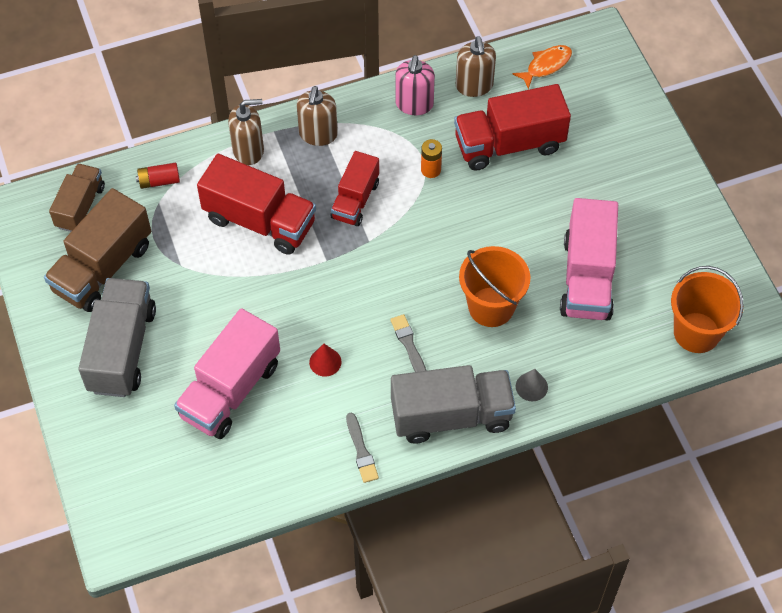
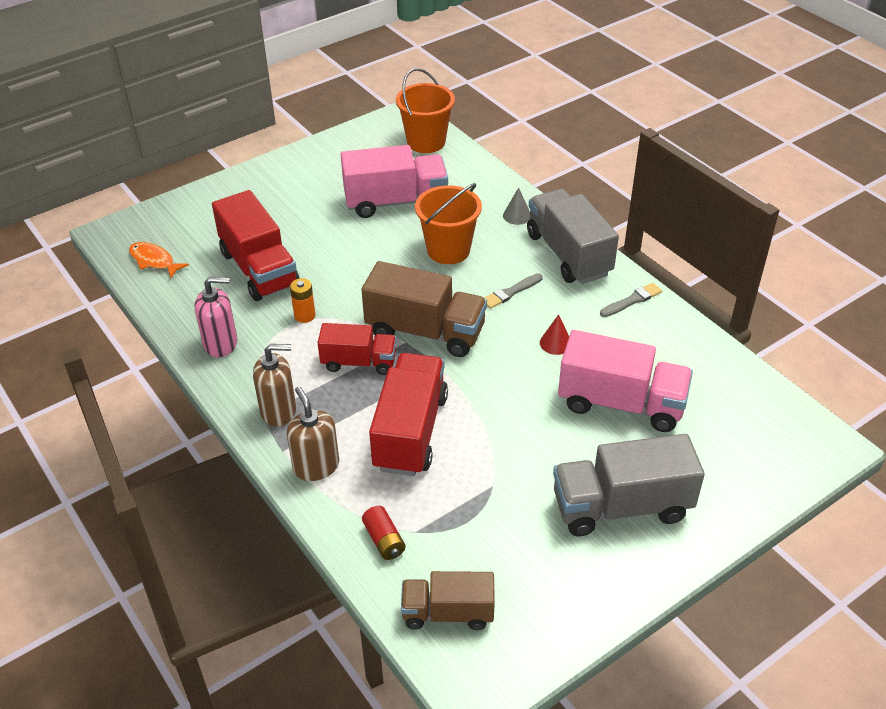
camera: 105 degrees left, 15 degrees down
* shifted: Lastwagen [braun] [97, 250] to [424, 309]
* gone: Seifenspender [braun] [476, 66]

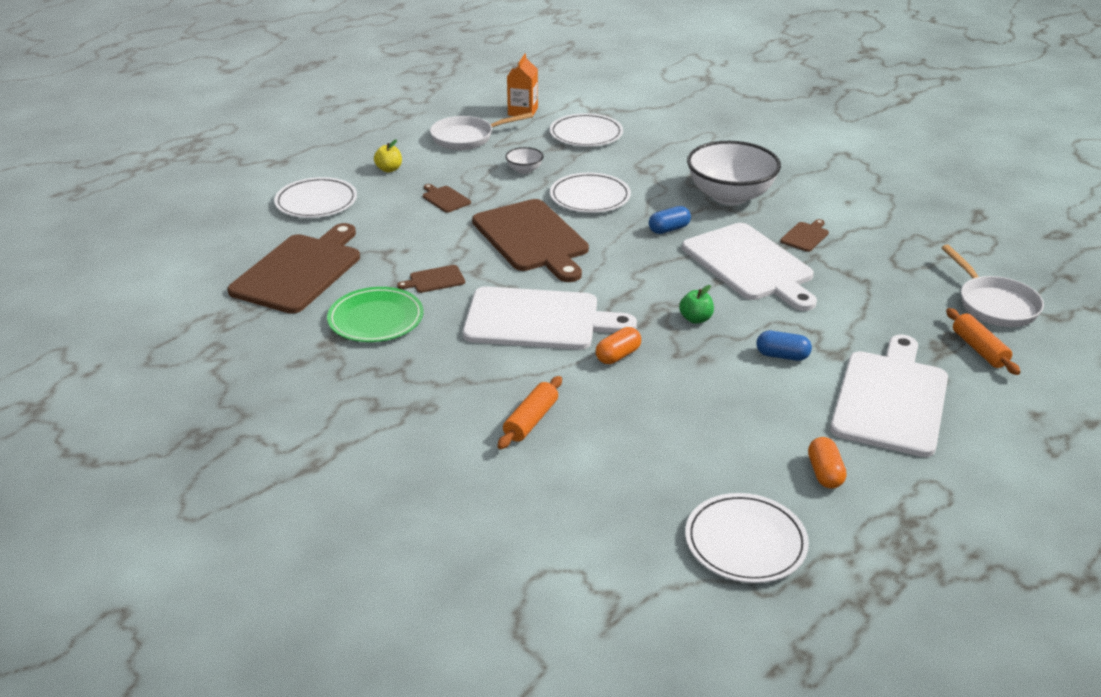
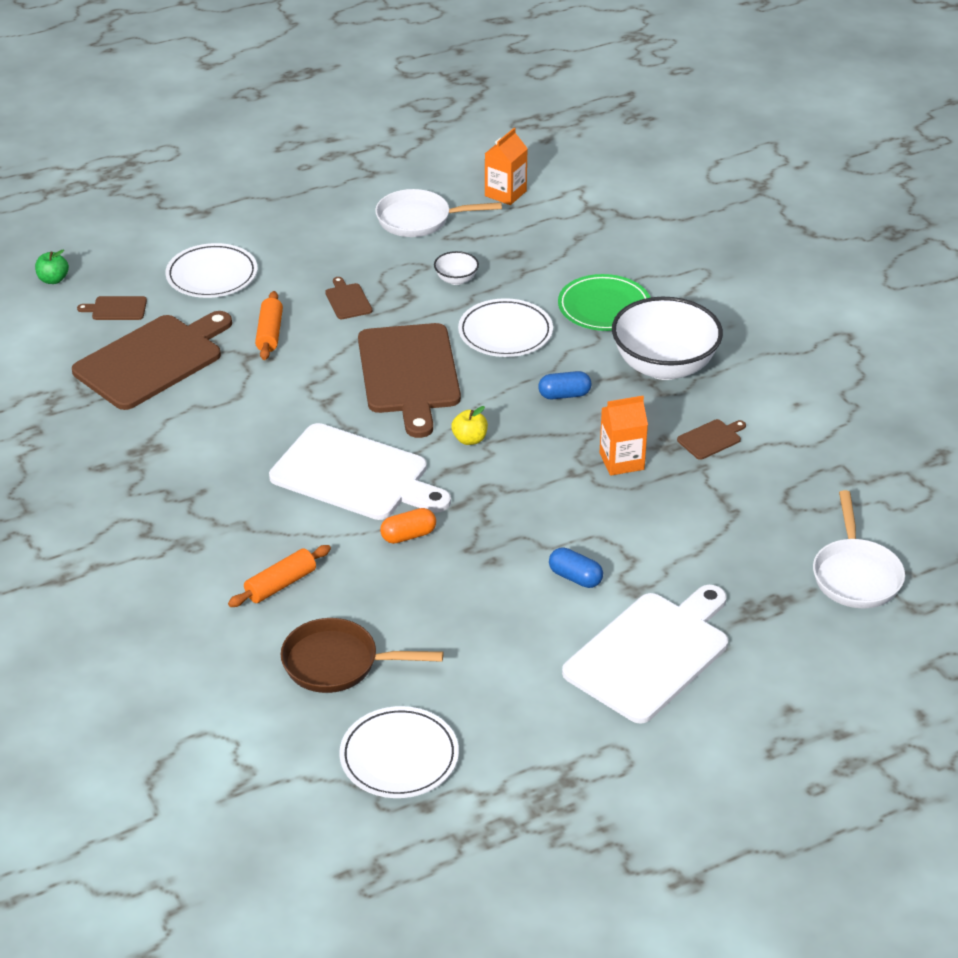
camera: 20 degrees right, 5 degrees up
* shifted: Teller [grün] [375, 314] to [604, 302]
* shifted: Apfel [gelb] [388, 155] to [469, 425]
* shifted: Schneidebrett [braun] [431, 279] to [112, 308]
* gone: Teller [weiß] [586, 130]
* shifted: Apfel [grün] [696, 304] to [52, 267]
* swapped: Schneidebrett [weiß] [749, 267] to Getränkekarton [orange] [623, 436]
* gone: Kapsel [orange] [827, 463]
* shifted: Nudelholz [orange] [983, 341] to [269, 325]
* new: Pfanne [braun] [362, 655]

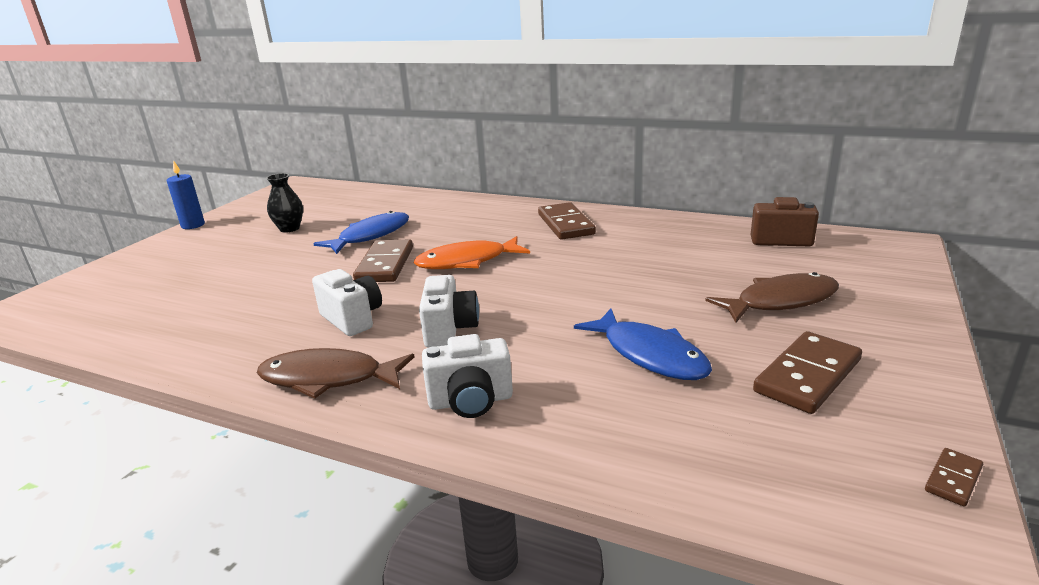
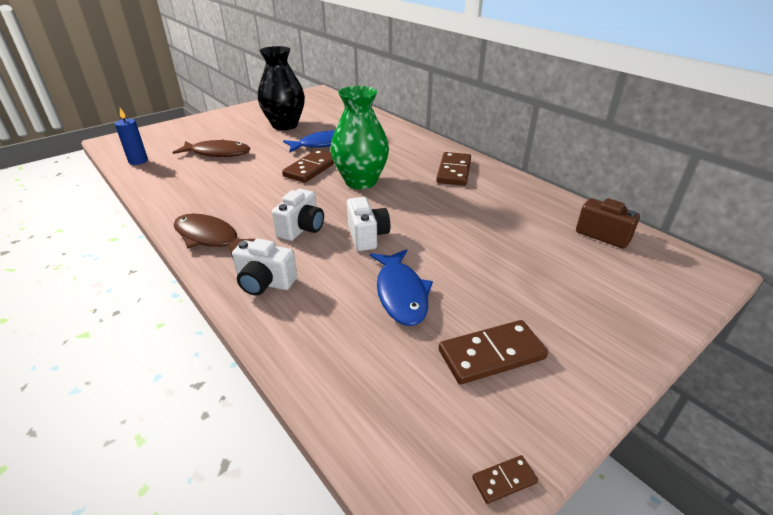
camera: 25 degrees right, 10 degrees up
* shifted: Kerze [blau] [186, 194] to [131, 136]
* scaled: Vase [schwarz] [284, 203] = [281, 88] x1.94
* shifted: Kamera [weiß] [347, 302] to [368, 224]
* swapped: Fisch [orange] [472, 252] to Vase [grün] [360, 137]
* shifted: Fisch [braun] [772, 297] to [211, 148]

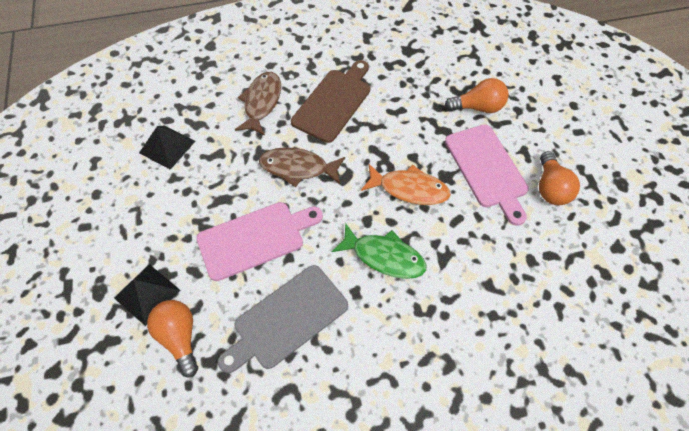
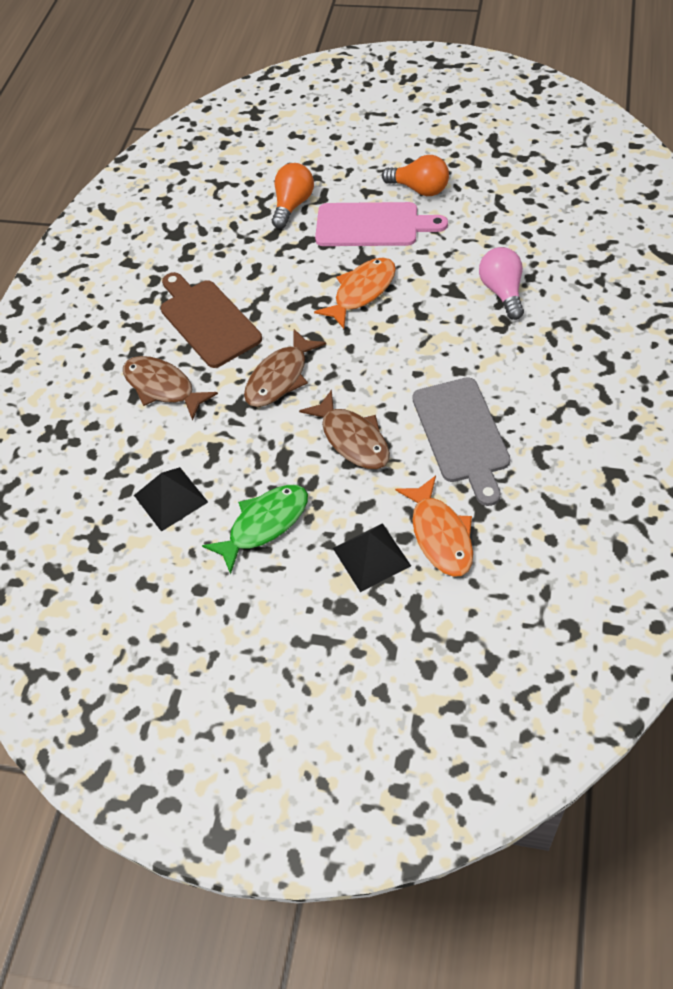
camera: 60 degrees left, 5 degrees down
* swapped: Glühbirne [orange] [172, 338] to Fisch [orange] [434, 526]
* swapped: Schneidebrett [rosa] [259, 241] to Fisch [braun] [344, 429]
* shifted: Fisch [grün] [378, 251] to [255, 529]
* new: Glühbirne [rosa] [501, 283]

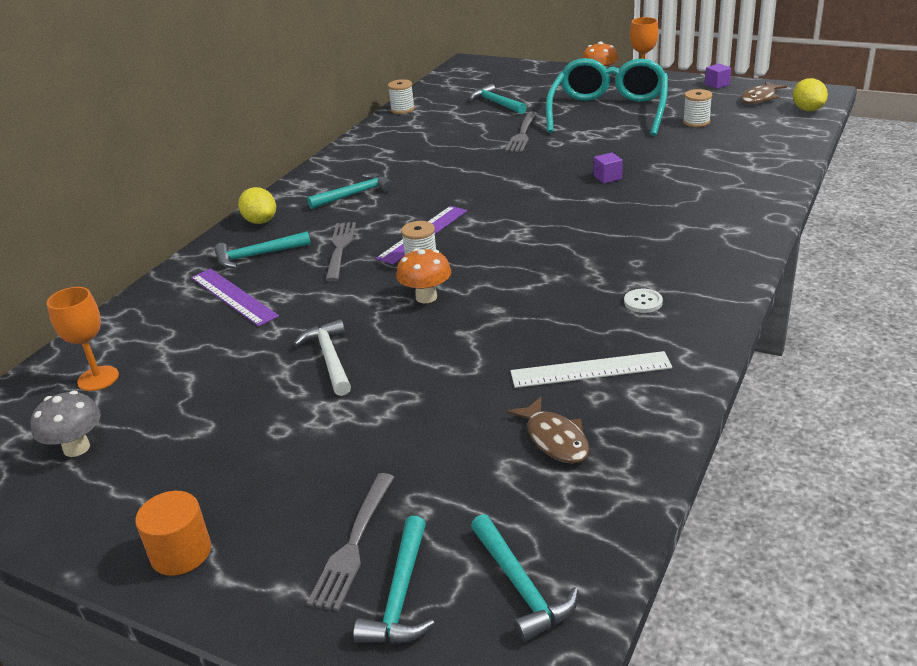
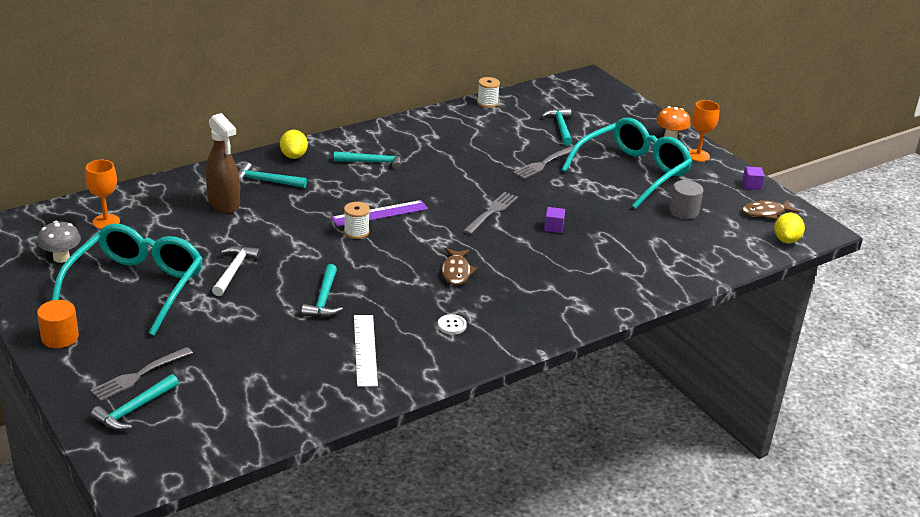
camera: 25 degrees right, 0 degrees up
* swapped: Lineal [lila] [235, 298] to Sprühflasche [braun] [223, 163]
* shifted: Gabel [grau] [341, 252] to [490, 213]
* gone: Pilz [orange] [423, 275]
* shifted: Hammer [türkis] [525, 578] to [322, 290]
* shifted: Fisch [braun] [548, 430] to [459, 266]
* rotated: Lineal [weiß] [591, 369] = [366, 351] 60 degrees clockwise
* swapped: Garnrolle [weiß] [697, 108] to Vollzylinder [grau] [686, 199]
* new: Brille [türkis] [127, 279]

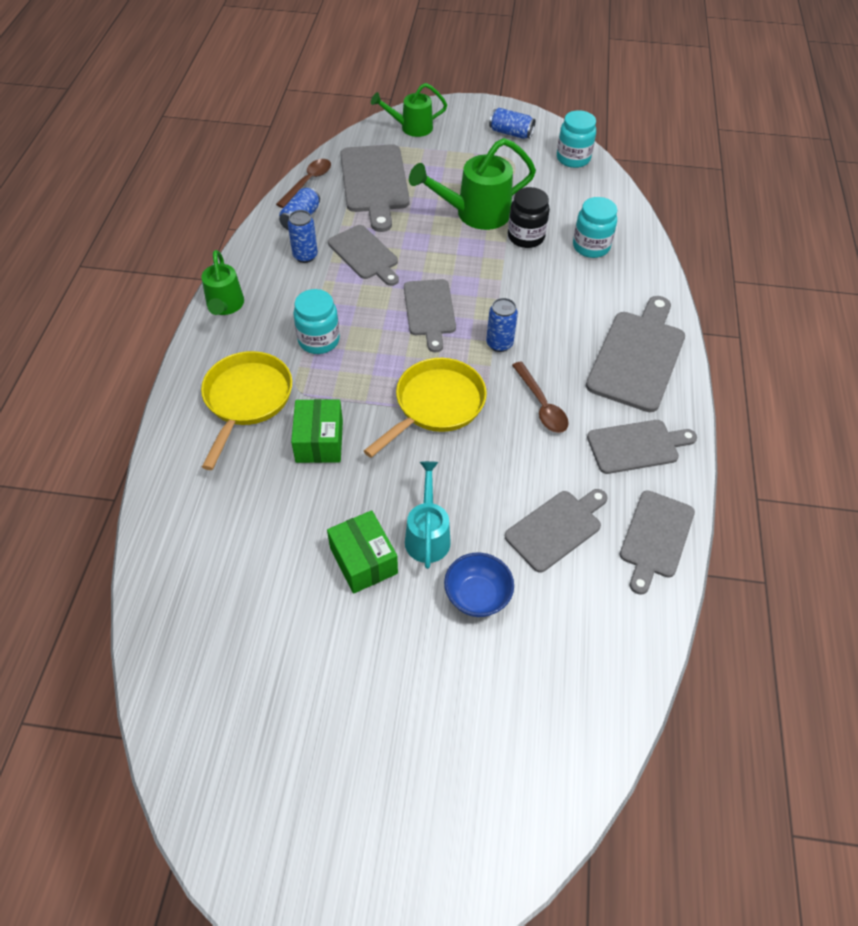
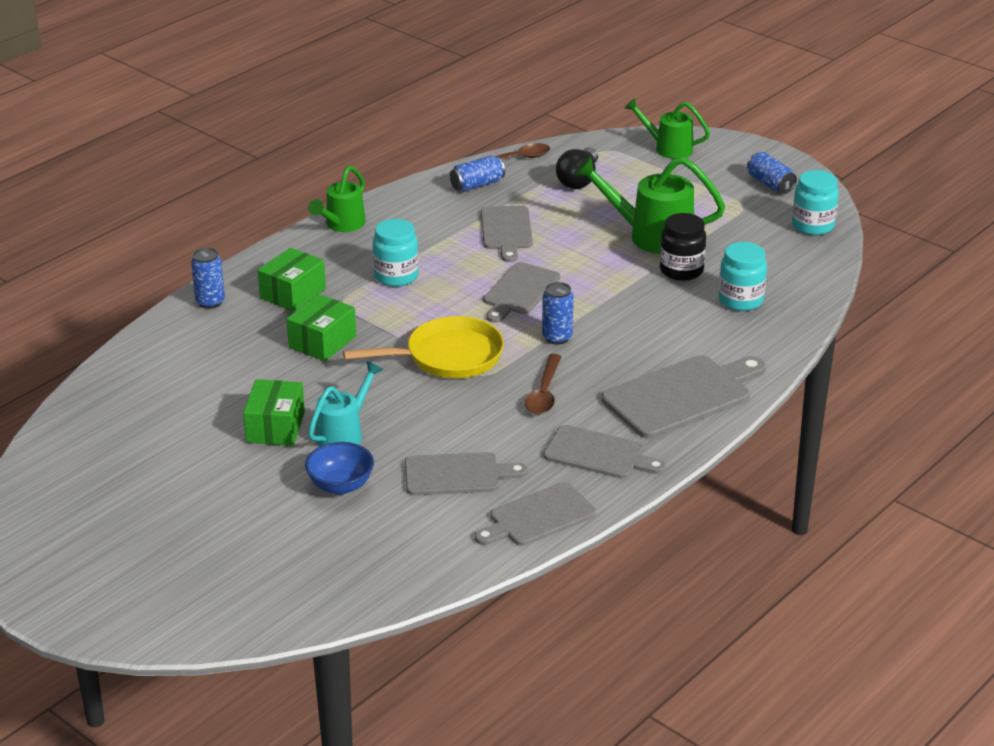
camera: 35 degrees right, 20 degrees down
* swapped: Pfanne [gelb] [246, 410] to Schachtel [grün] [292, 280]
* shifted: Dose [blau] [303, 236] to [208, 278]
* swapped: Schneidebrett [grau] [375, 188] to Glühbirne [schwarz] [577, 168]

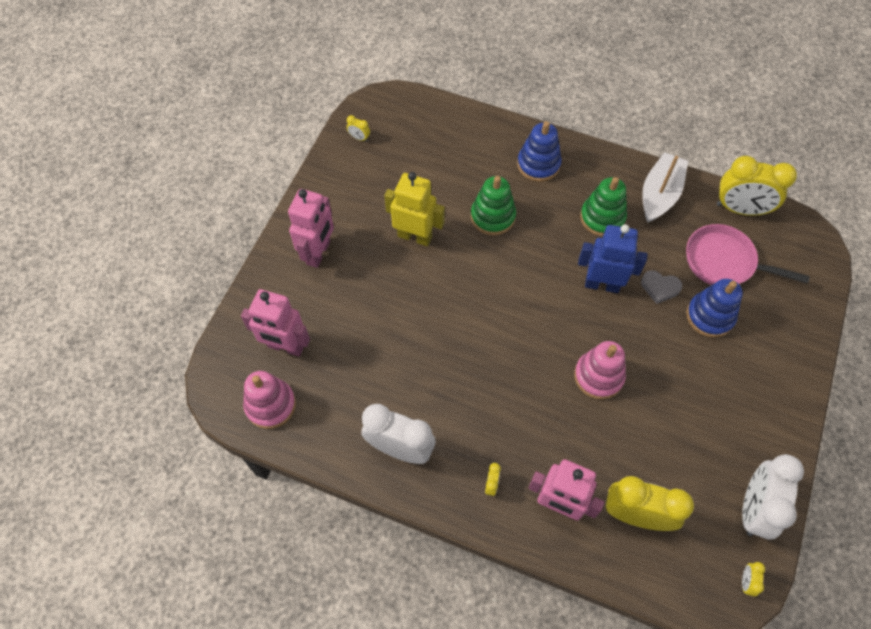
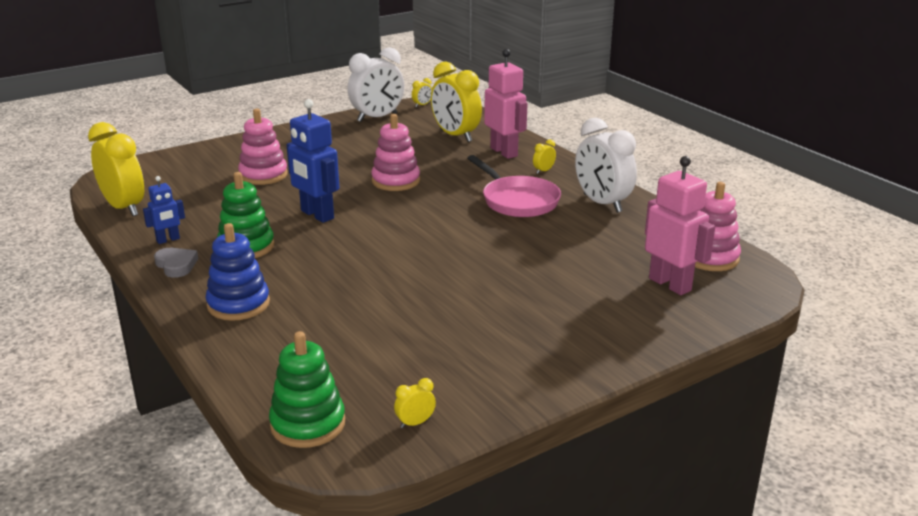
camera: 145 degrees left, 35 degrees down
* gone: Roboter [rosa] [311, 228]
* rotated: Wecker [gelb] [358, 128] = [415, 403] 90 degrees counterclockwise
* gone: Roboter [gelb] [414, 209]
* shifted: Stapelspielzeug [grün] [493, 205] to [307, 389]
* shifted: Herz [grau] [661, 287] to [176, 263]
* swapped: Boot [weiß] [665, 187] to Roboter [blau] [164, 210]
* shifted: Pfanne [rosa] [748, 254] to [514, 186]
* repainted: Stapelspielzeug [blau] [714, 308] to Stapelspielzeug [rosa] [263, 147]

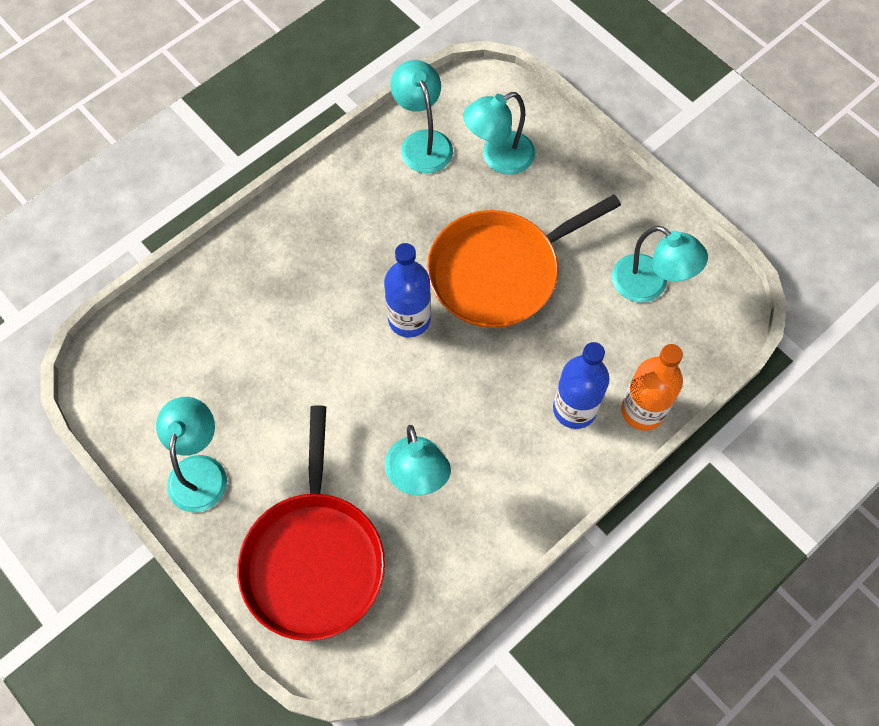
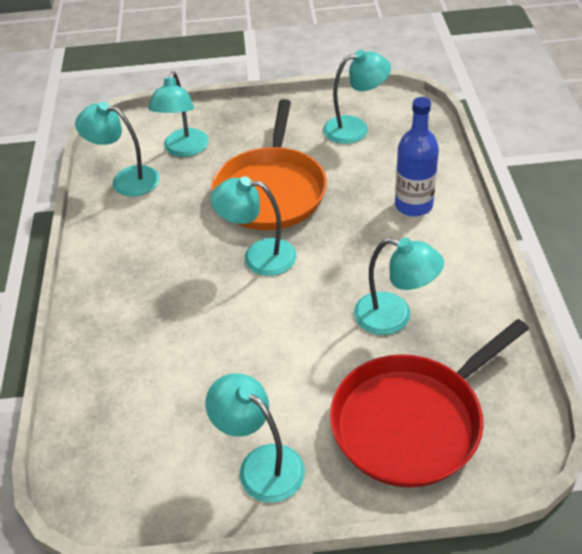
camera: 50 degrees left, 20 degrees down
* rotated: Pfanne [rot] [311, 523] = [429, 403] 105 degrees clockwise
* swapped: Flasche [blau] [407, 290] to Lampe [türkis] [253, 226]
* gone: Flasche [orange] [652, 387]

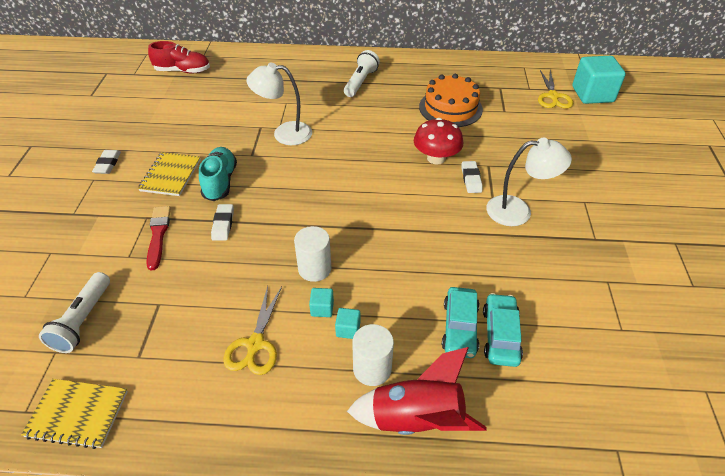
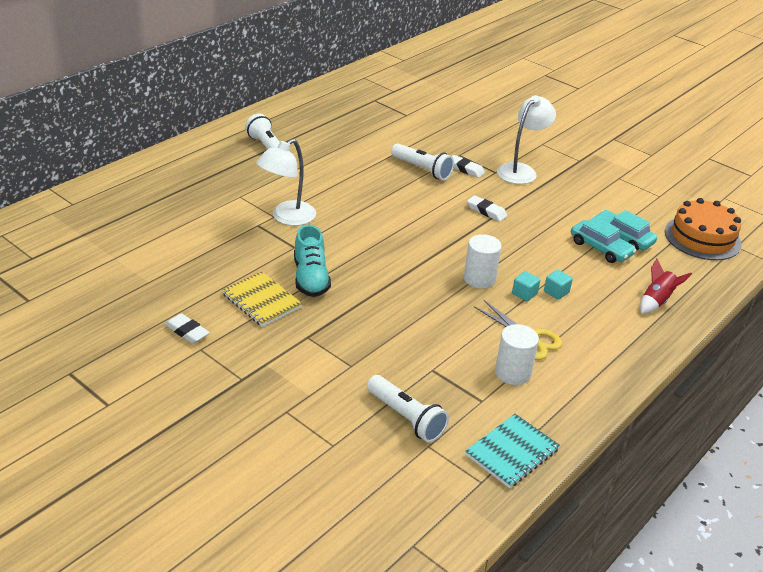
camera: 55 degrees left, 10 degrees down
* repainted: Notizbuch [gelb] [74, 414] to Notizbuch [türkis] [512, 451]
* gone: Pinsel [rot] [158, 238]
* gone: Schuh [rot] [179, 57]
* rotated: Schuh [türkis] [218, 174] = [312, 261] 135 degrees counterclockwise
* shifted: Radiergummi [weiß] [222, 222] to [487, 208]
* scaled: Rakete [rot] [417, 391] = [666, 286] x0.58
* shifted: Vollzylinder [weiß] [373, 355] to [517, 354]
* swapped: Pilz [rot] [438, 141] to Taschenlampe [weiß] [422, 161]
* shifted: Kuchen [orange] [451, 100] to [703, 229]
* gone: Schere [gelb] [555, 89]
* gone: Kubus [türkis] [599, 80]

